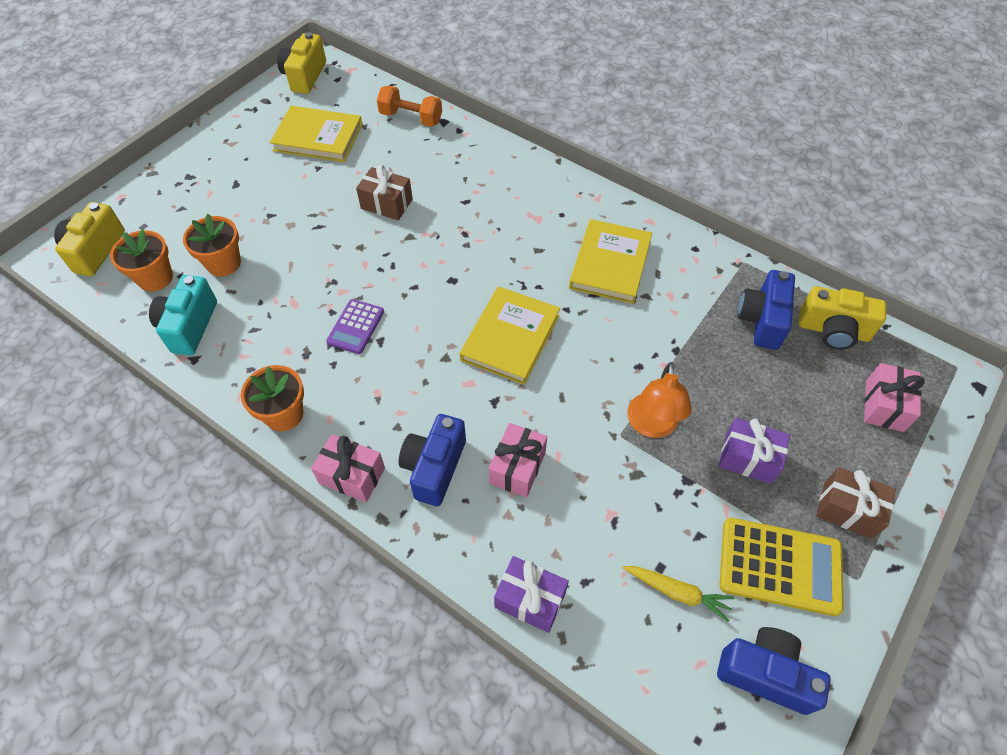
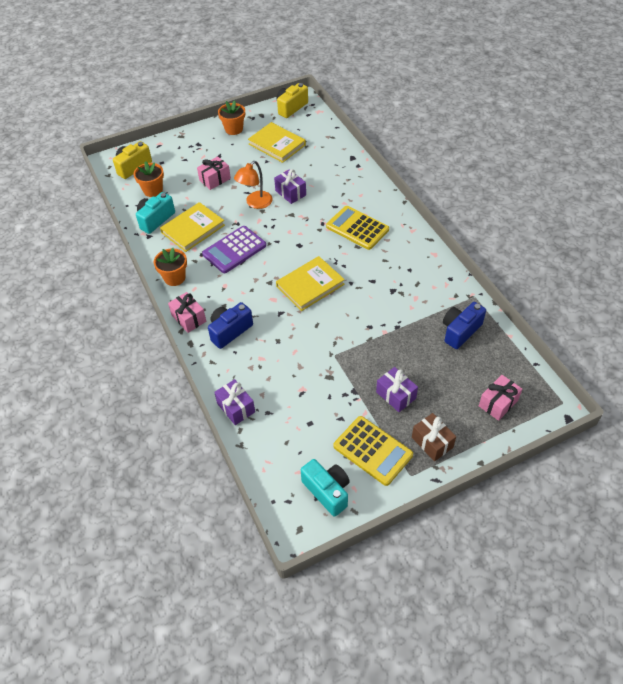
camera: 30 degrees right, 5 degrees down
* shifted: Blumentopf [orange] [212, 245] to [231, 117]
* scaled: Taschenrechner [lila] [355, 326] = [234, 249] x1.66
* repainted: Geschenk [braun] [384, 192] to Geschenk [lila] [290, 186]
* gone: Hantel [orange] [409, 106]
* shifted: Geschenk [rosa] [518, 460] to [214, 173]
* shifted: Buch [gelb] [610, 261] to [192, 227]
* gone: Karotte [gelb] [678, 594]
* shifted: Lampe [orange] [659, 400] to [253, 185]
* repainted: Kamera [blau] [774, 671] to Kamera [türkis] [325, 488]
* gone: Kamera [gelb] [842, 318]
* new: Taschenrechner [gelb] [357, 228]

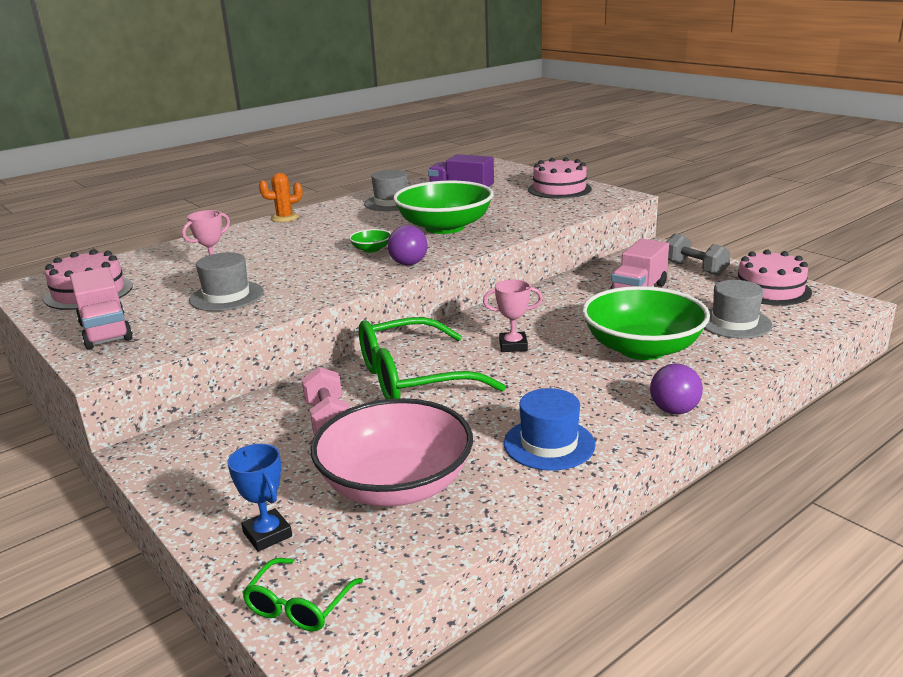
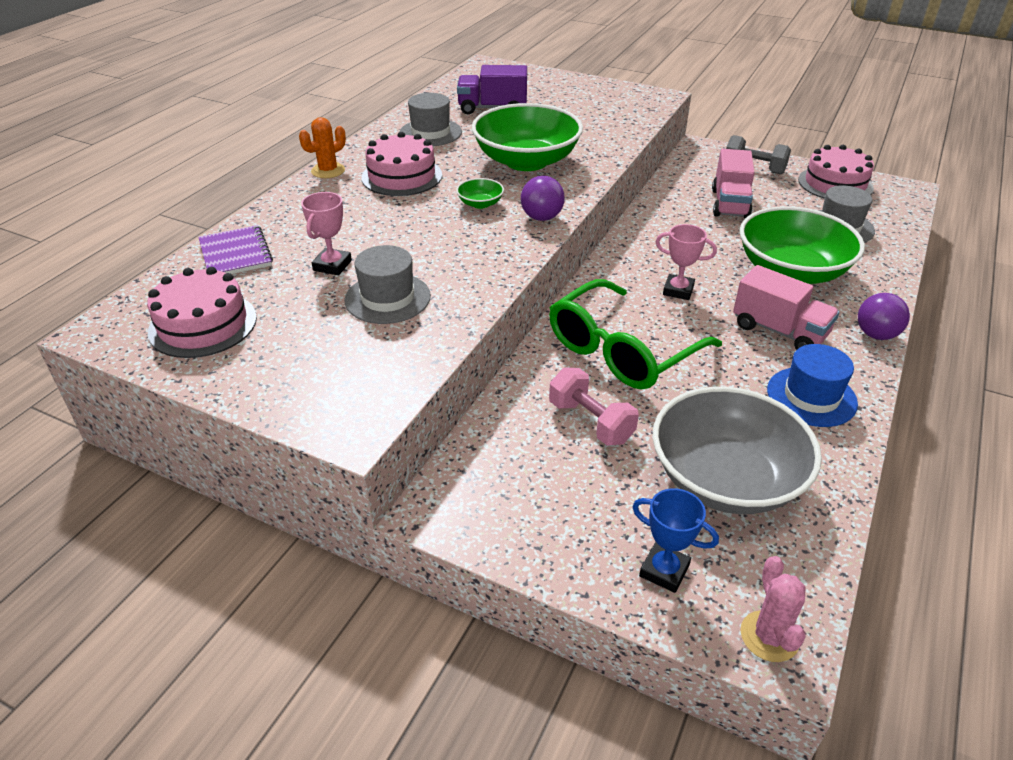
camera: 25 degrees left, 15 degrees up
* shifted: Lastwagen [rosa] [101, 308] to [786, 307]
* swapped: Brille [grün] [302, 594] to Kaktus [rosa] [773, 609]
* repainted: Schüssel [rosa] [391, 452] to Schüssel [grau] [737, 450]
* rotated: Pokal [rosa] [513, 316] = [686, 262] 45 degrees clockwise
* shifted: Kuchen [rosa] [560, 178] to [401, 164]
* new: Notizbuch [lila] [236, 249]

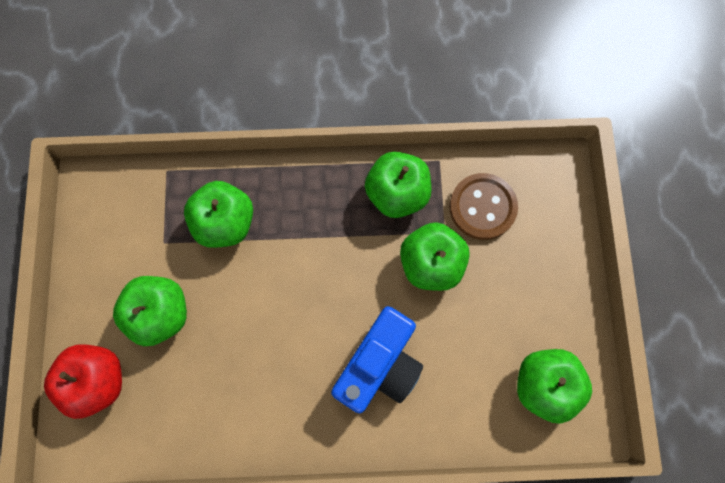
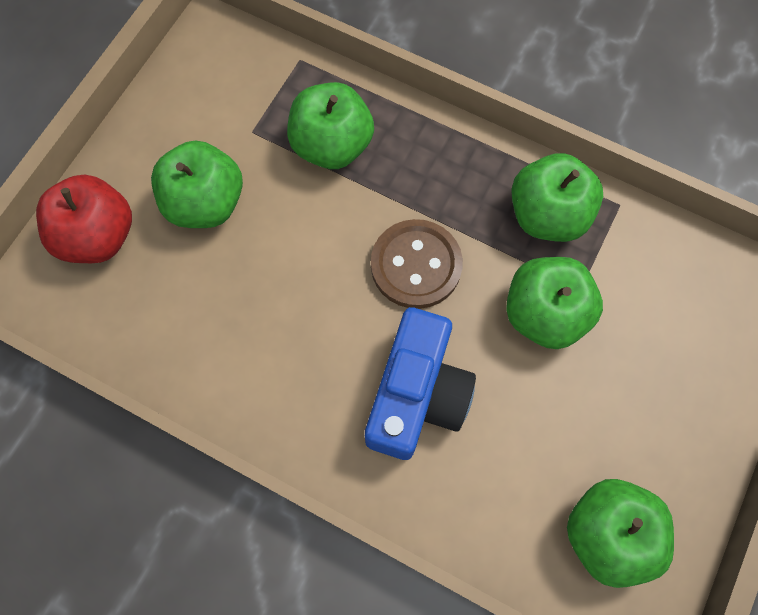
camera: 30 degrees right, 5 degrees down
* rotated: Kamera [blau] [377, 359] = [420, 383] 45 degrees counterclockwise
* shifted: Knopf [braun] [483, 206] to [417, 264]

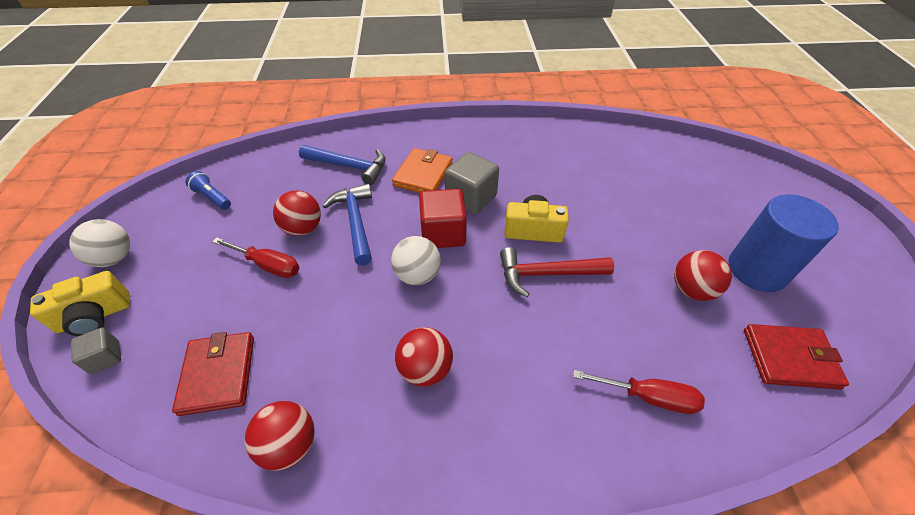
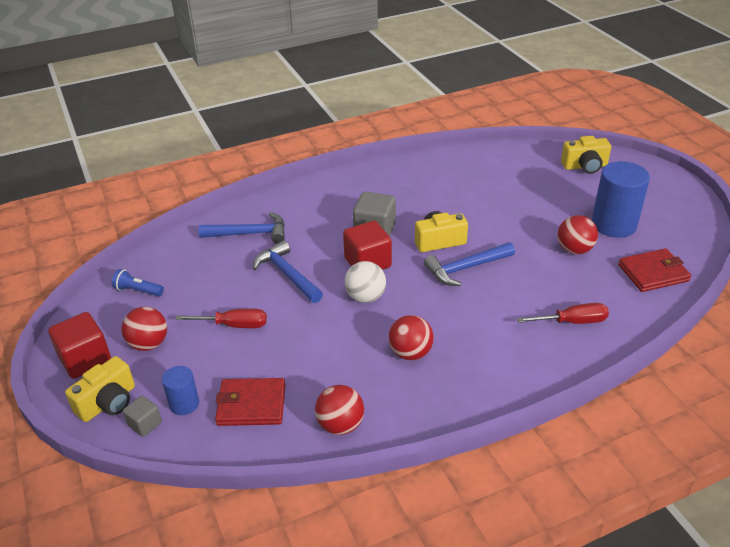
camera: 20 degrees left, 10 degrees down
* swapped: Ball [weiß] [99, 243] to Kubus [rot] [79, 345]
* rotated: Geldbörse [rot] [213, 374] = [250, 402] 60 degrees counterclockwise
* shifted: Ball [rot] [297, 213] to [144, 329]
* gone: Geldbörse [orange] [422, 170]
* repainted: Hammer [rot] [557, 272] to Hammer [blau] [469, 264]
* new: Vollzylinder [blau] [180, 390]
* new: Kamera [gelb] [586, 155]

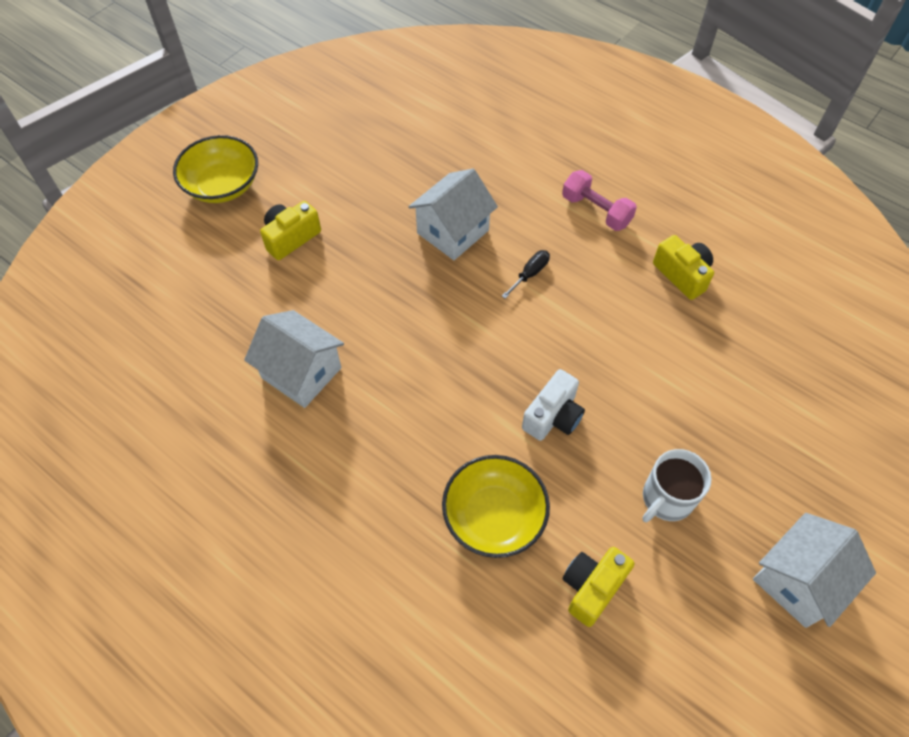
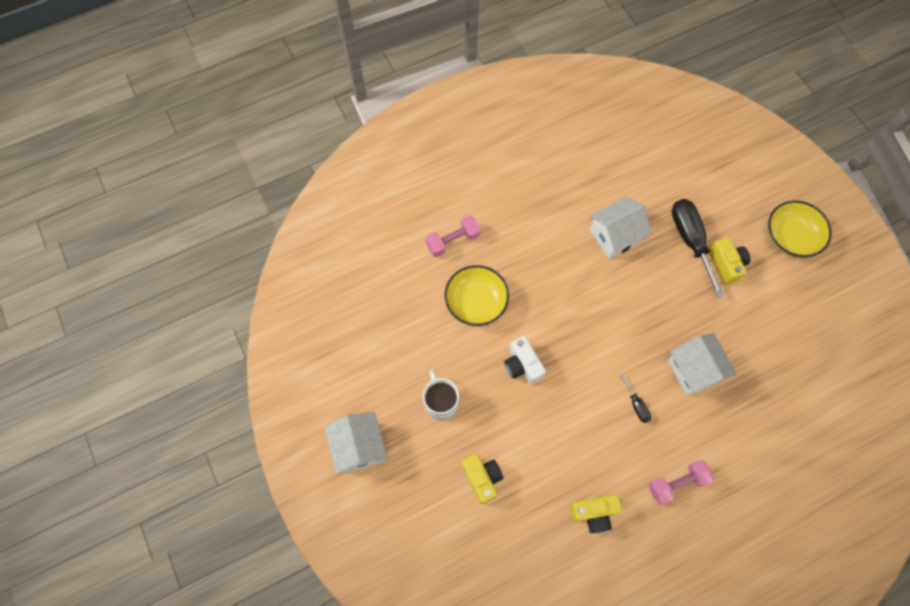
camera: 115 degrees right, 10 degrees up
* shifted: Kamera [gelb] [598, 587] to [483, 479]
* new: Hantel [rosa] [452, 236]
* new: Schraubenzieher [schwarz] [698, 248]

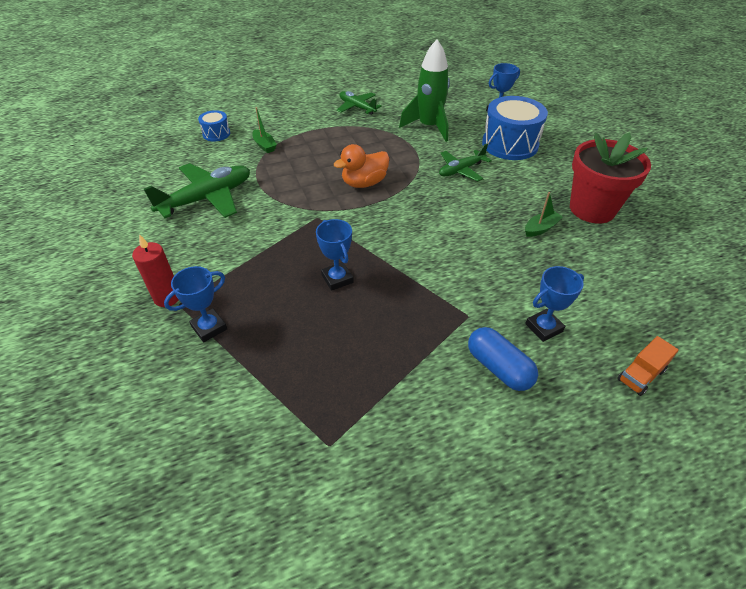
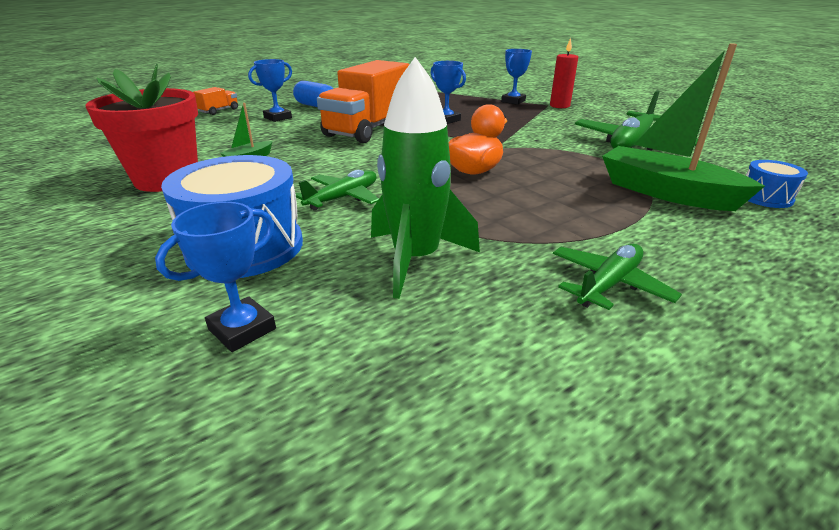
camera: 165 degrees right, 15 degrees down
* scaled: Boot [grün] [264, 130] = [683, 127] x2.18
* rotated: Flugzeug [grün] [359, 103] = [617, 277] 75 degrees counterclockwise
* new: Lastwagen [orange] [363, 101]

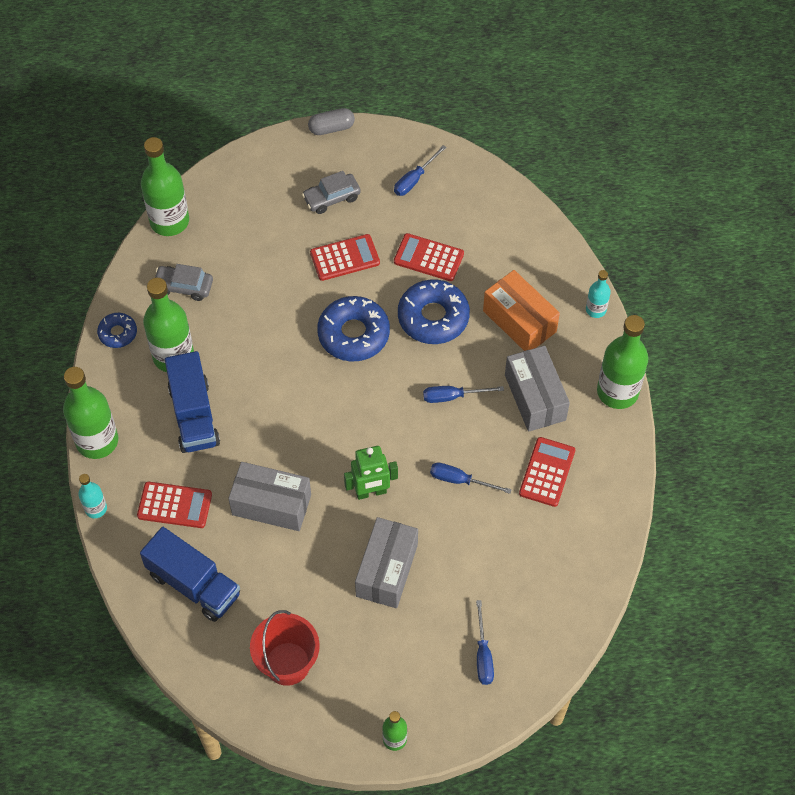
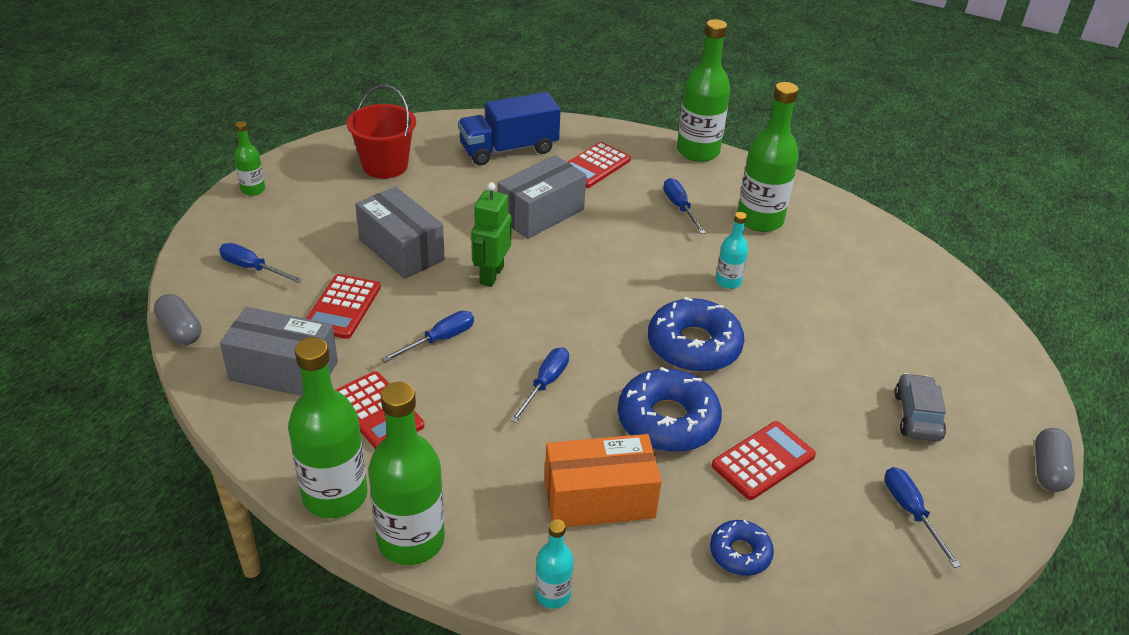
camera: 120 degrees right, 20 degrees down
* shifted: Flasche [türkis] [92, 496] to [732, 250]
* shifted: Donut [blau] [117, 330] to [742, 548]
* shifted: Flasche [grün] [165, 186] to [327, 427]
* gone: Auto [grau] [184, 282]
* swapped: Lastwagen [blau] [192, 402] to Schraubenzieher [blau] [684, 206]
* shifted: Taschenrechner [rot] [345, 257] to [343, 306]
* shifted: Schachtel [grau] [537, 389] to [279, 351]
* new: Kapsel [grau] [177, 319]

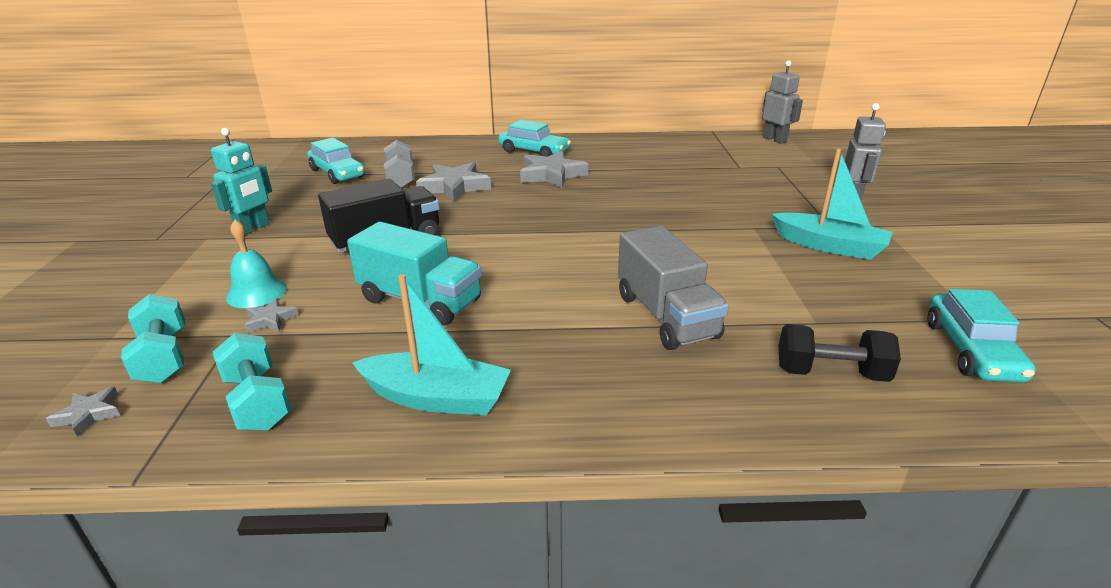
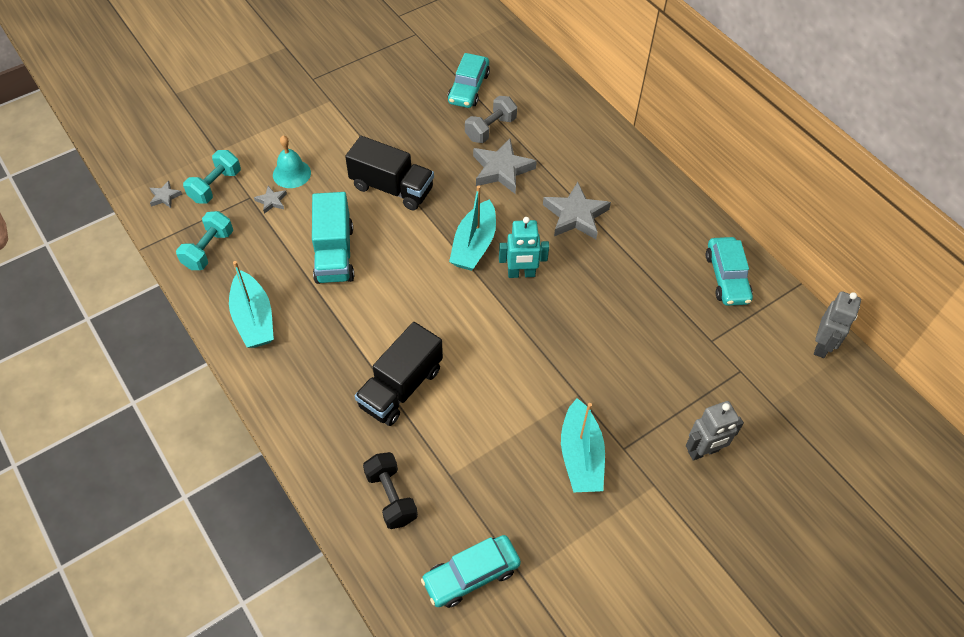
camera: 55 degrees right, 25 degrees up
* shifted: Roboter [türkis] [241, 181] to [524, 247]
* shifted: Auto [türkis] [534, 138] to [729, 271]
* repainted: Lastwagen [grau] [673, 288] to Lastwagen [schwarz] [399, 374]
* new: Boot [türkis] [472, 228]

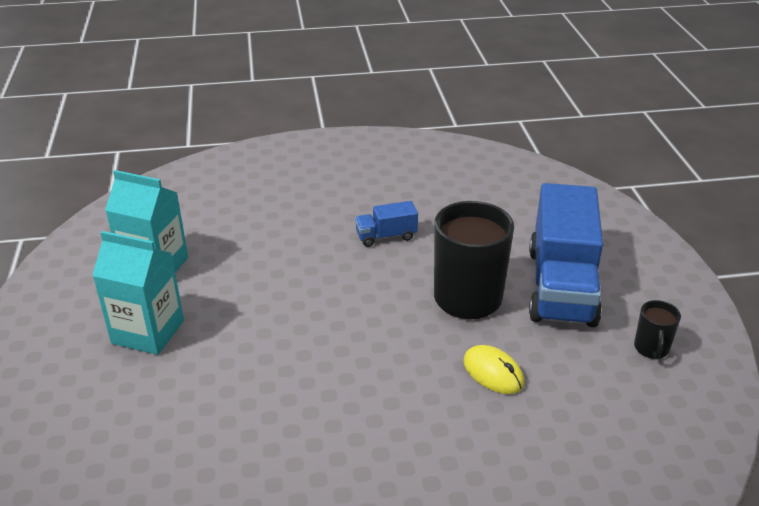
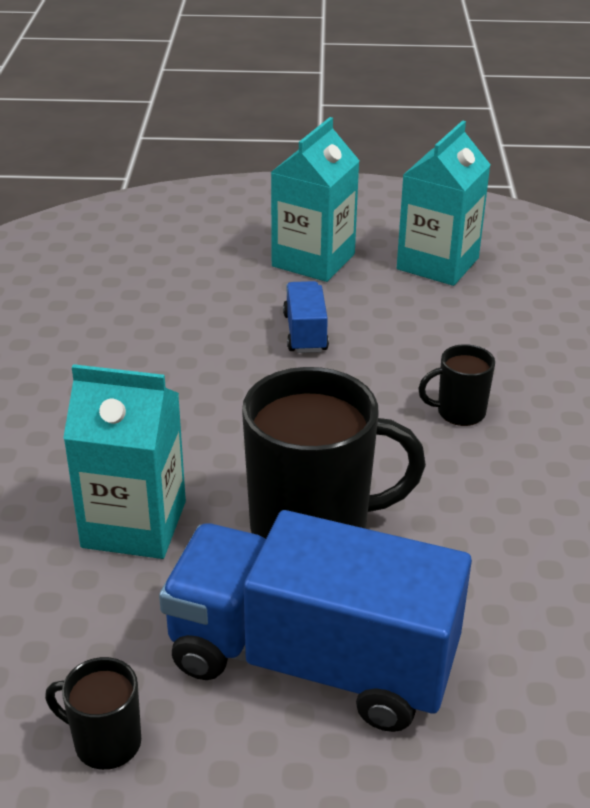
camera: 100 degrees right, 0 degrees up
* shifted: Lastwagen [blau] [386, 224] to [306, 317]
* swapped: Computermaus [gelb] [493, 369] to Getränkekarton [türkis] [124, 461]
* new: Tasse [schwarz] [456, 385]

